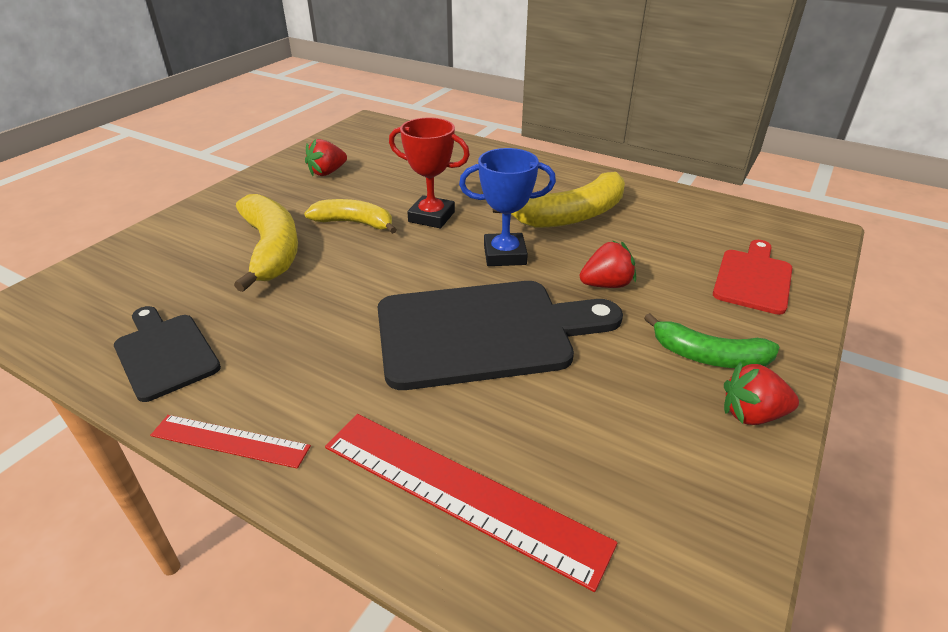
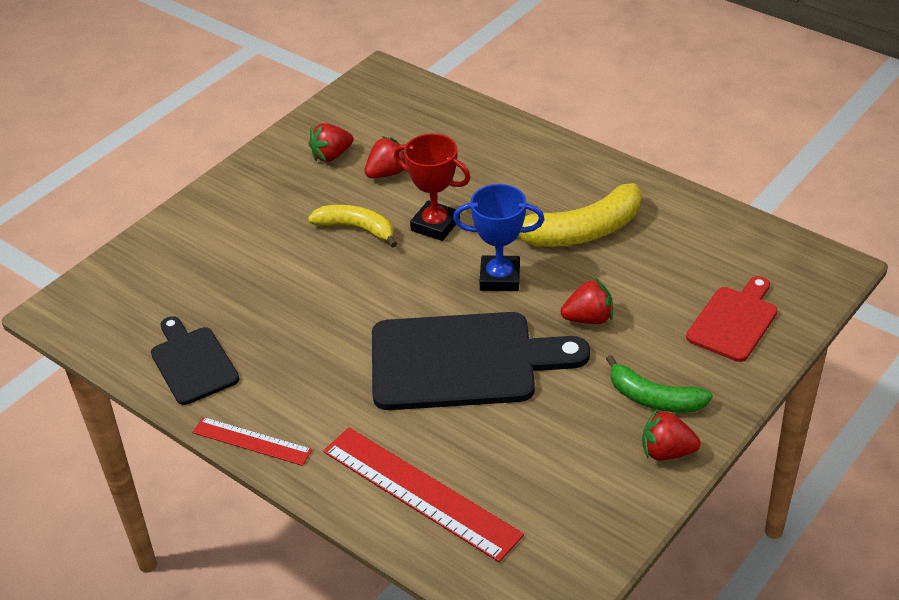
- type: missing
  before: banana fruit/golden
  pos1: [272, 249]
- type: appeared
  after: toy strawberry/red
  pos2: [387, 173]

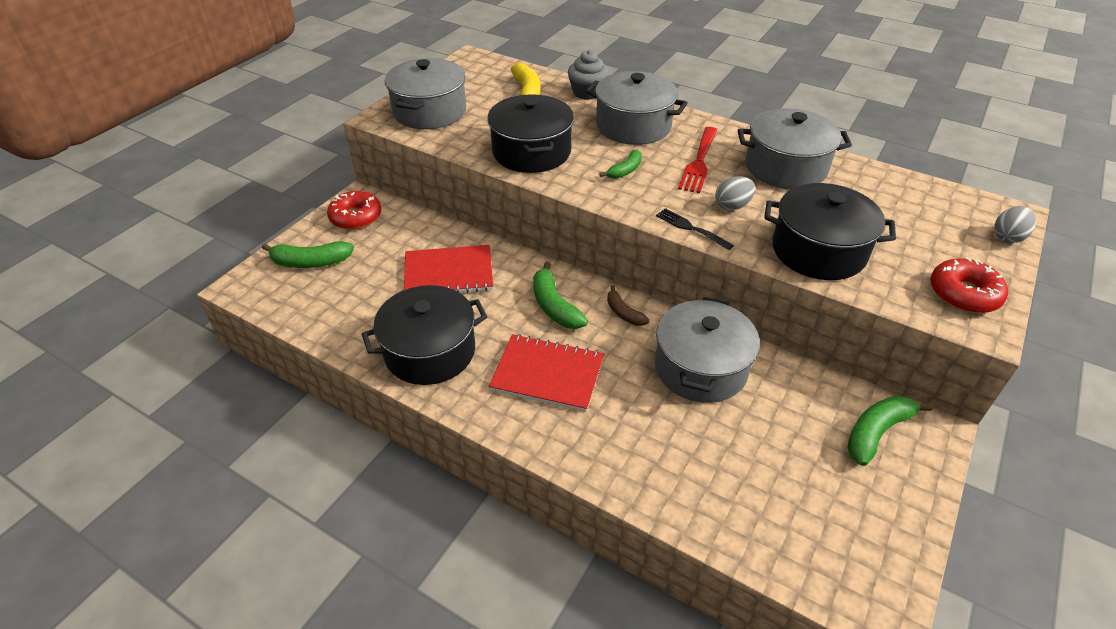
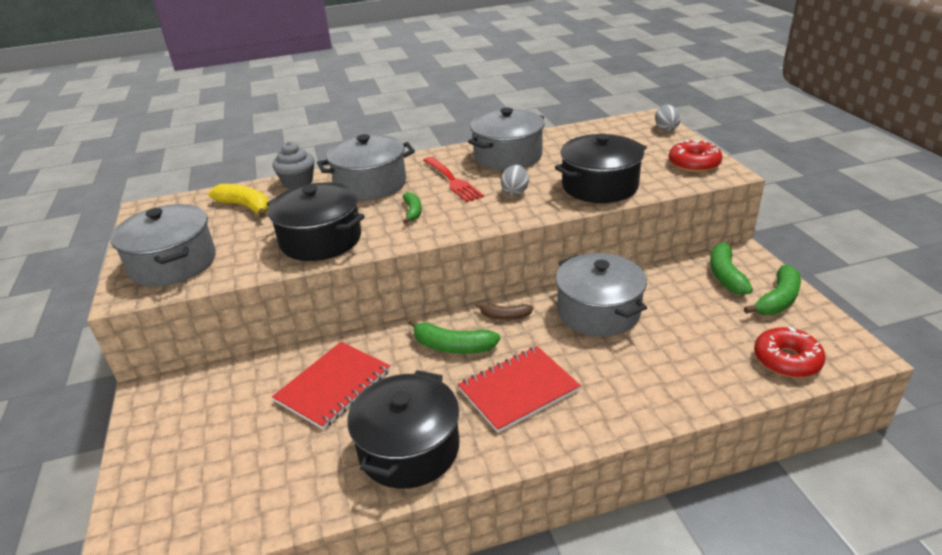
- type: missing
  before: fork/jet-black
  pos1: [691, 228]
- type: relocated
  before: banana fruit/emerald
  pos1: [311, 262]
  pos2: [777, 300]
- type: relocated
  before: doughnut/red
  pos1: [356, 217]
  pos2: [786, 360]

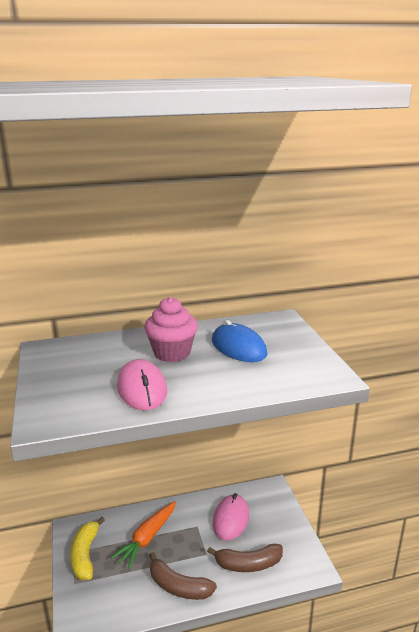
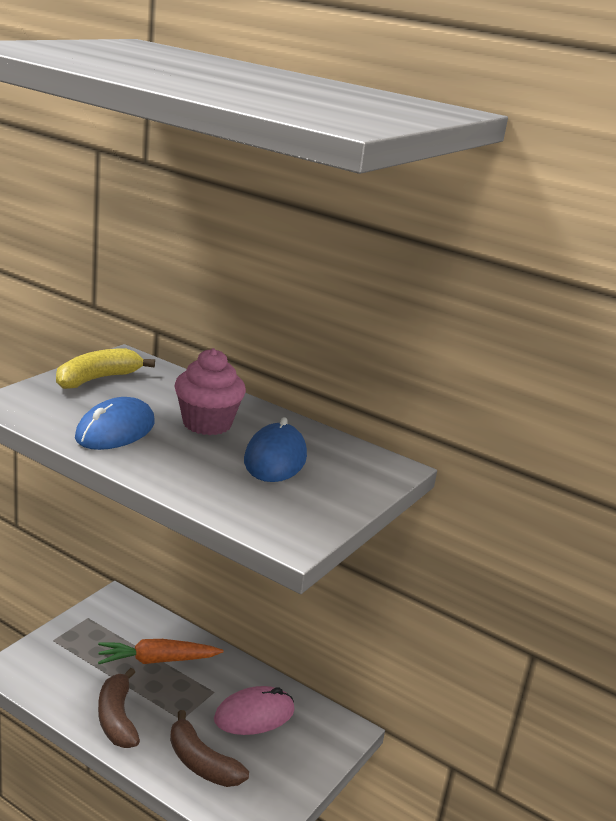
- type: relocated
  before: banana fruit/golden
  pos1: [85, 555]
  pos2: [97, 379]
- type: colour
  before: PC mouse/pink
  after: PC mouse/royal blue
  pos1: [142, 389]
  pos2: [115, 430]

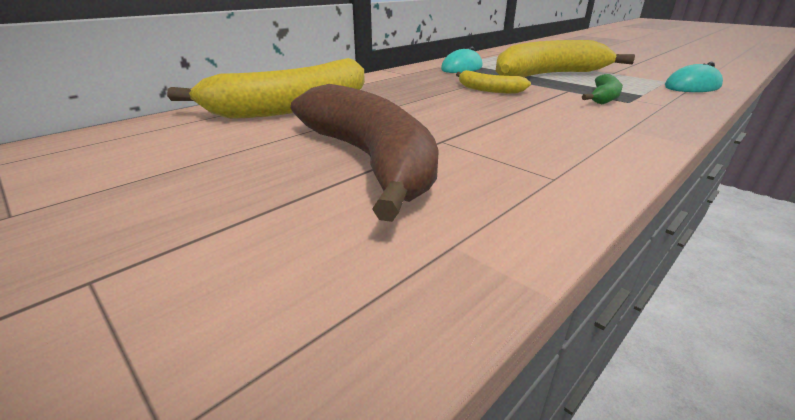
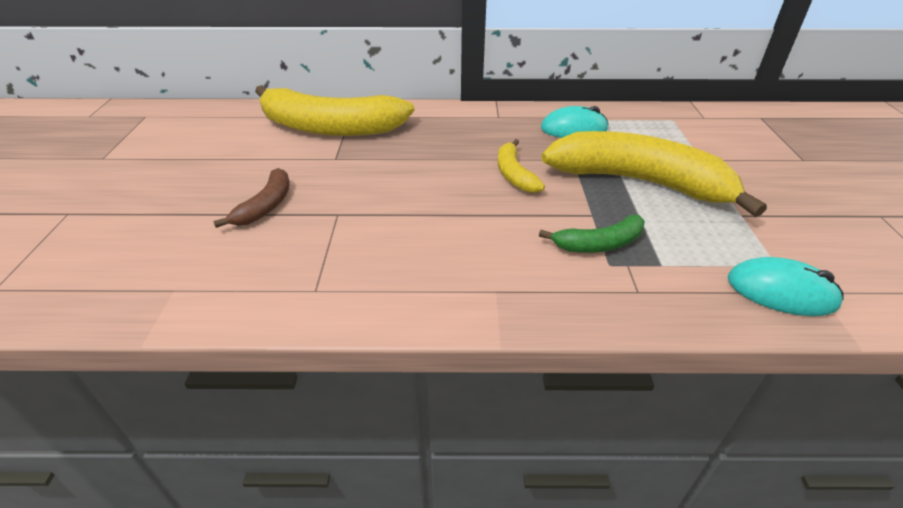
- type: size
  before: banana fruit/brown
  pos1: [370, 160]
  pos2: [266, 206]
  scale: 0.47

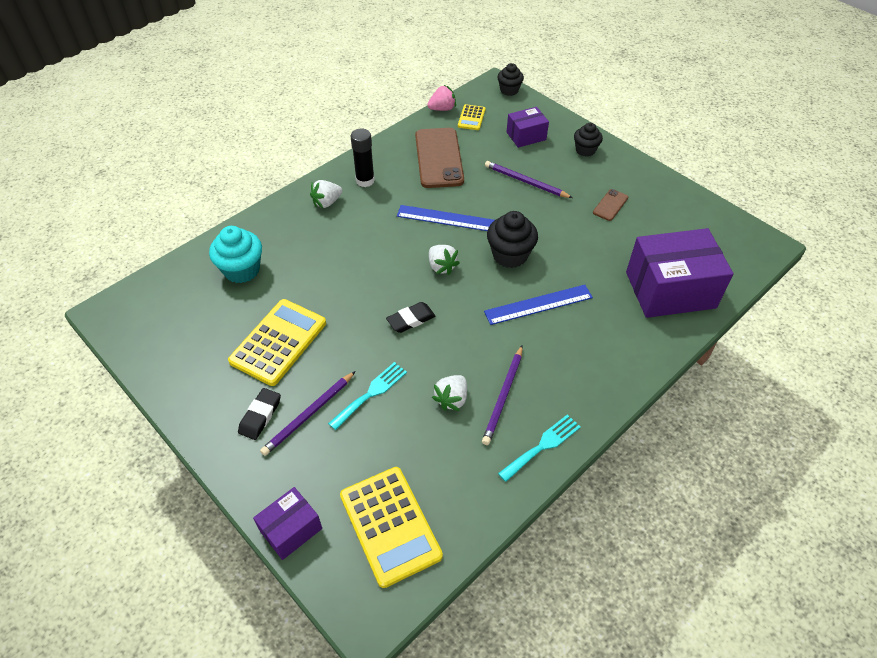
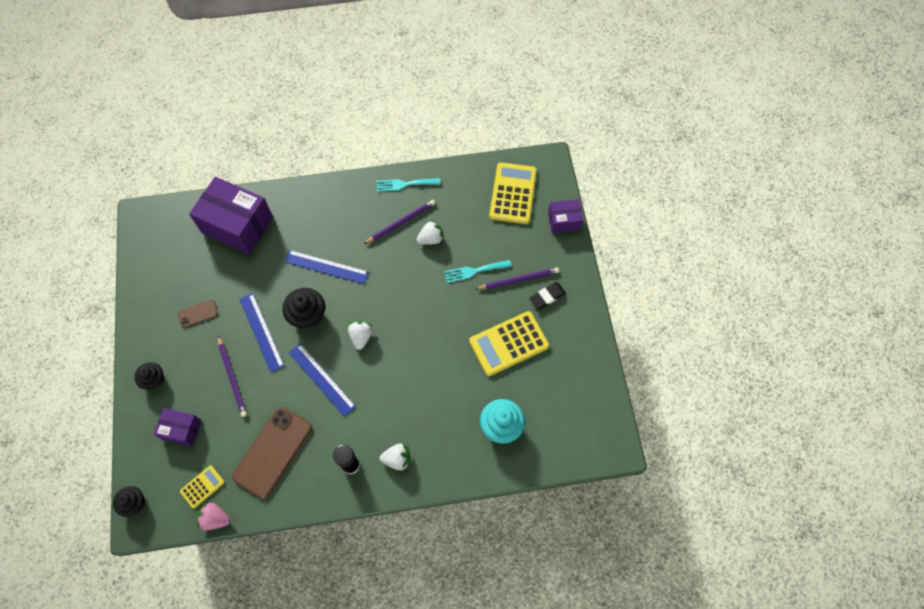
- type: missing
  before: gum eraser/jet-black
  pos1: [411, 319]
- type: appeared
  after: ruler/royal blue
  pos2: [261, 332]

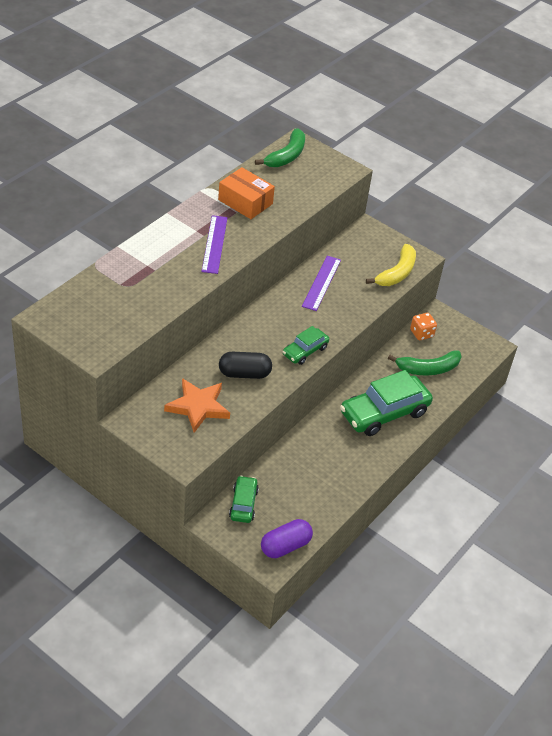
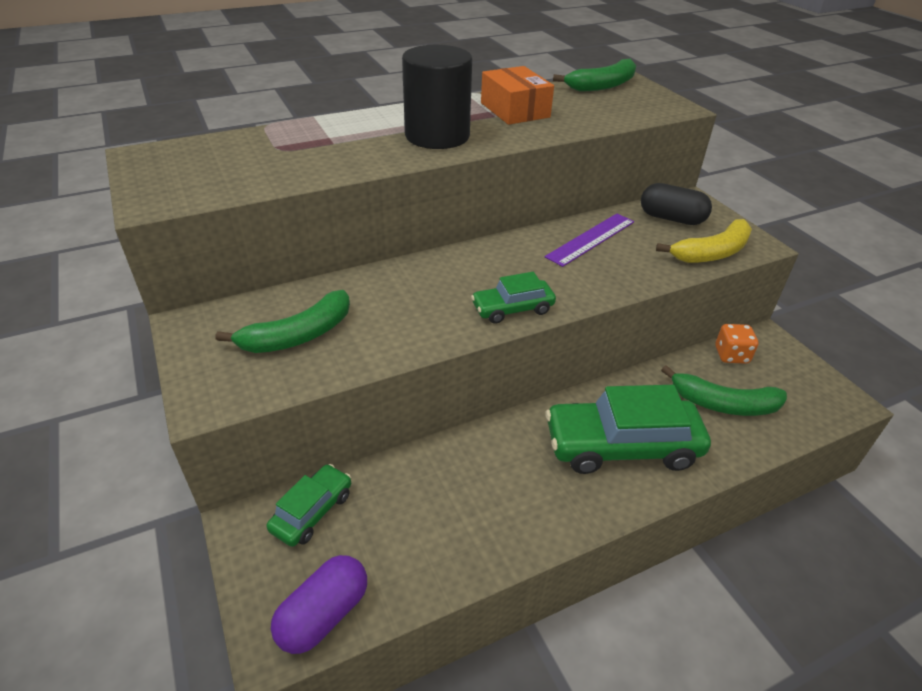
- type: relocated
  before: pill shape/jet-black
  pos1: [244, 373]
  pos2: [671, 218]
- type: exchanged
  before: star shape/bright orange
  after: banana fruit/emerald
  pos1: [198, 407]
  pos2: [297, 335]
- type: exchanged
  before: ruler/purple
  after: cylinder shape/jet-black
  pos1: [214, 244]
  pos2: [437, 136]
- type: spun
  before: pill shape/purple
  pos1: [285, 546]
  pos2: [323, 614]
  turn: -45

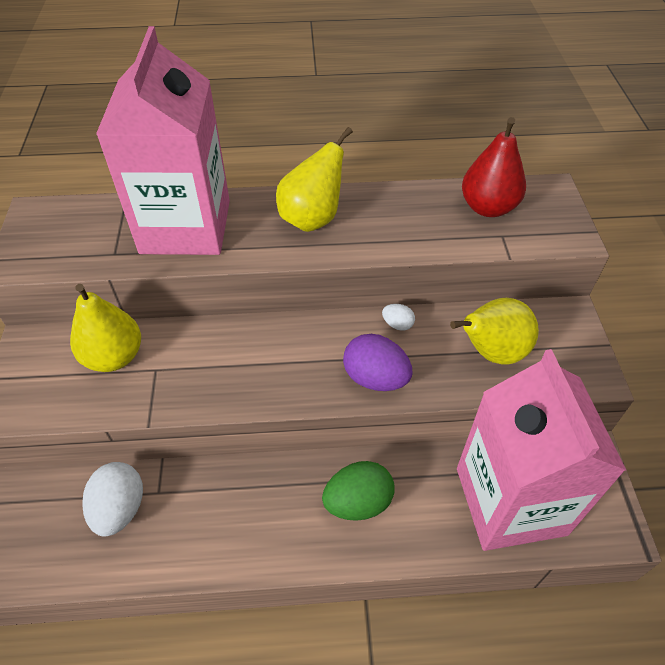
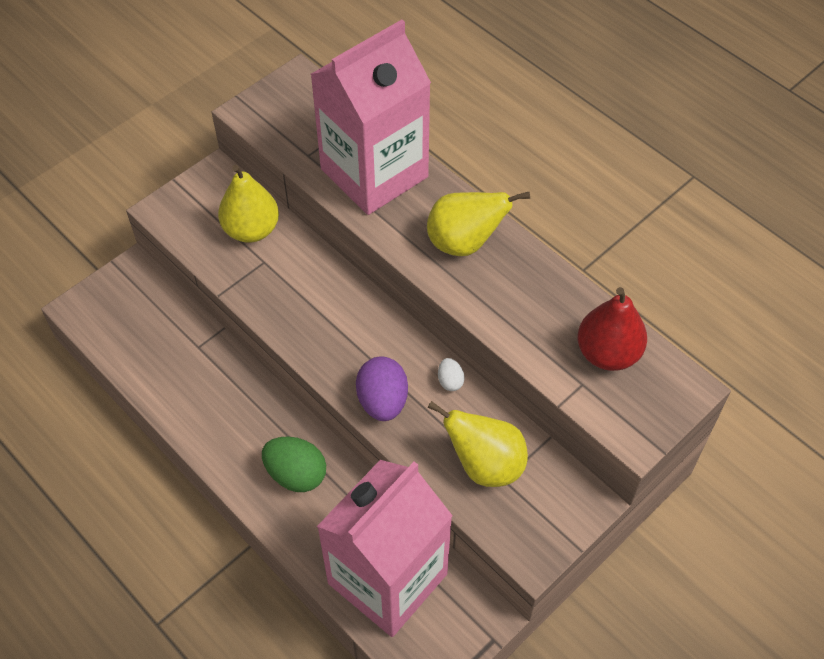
- type: missing
  before: egg shape/pure white
  pos1: [120, 508]

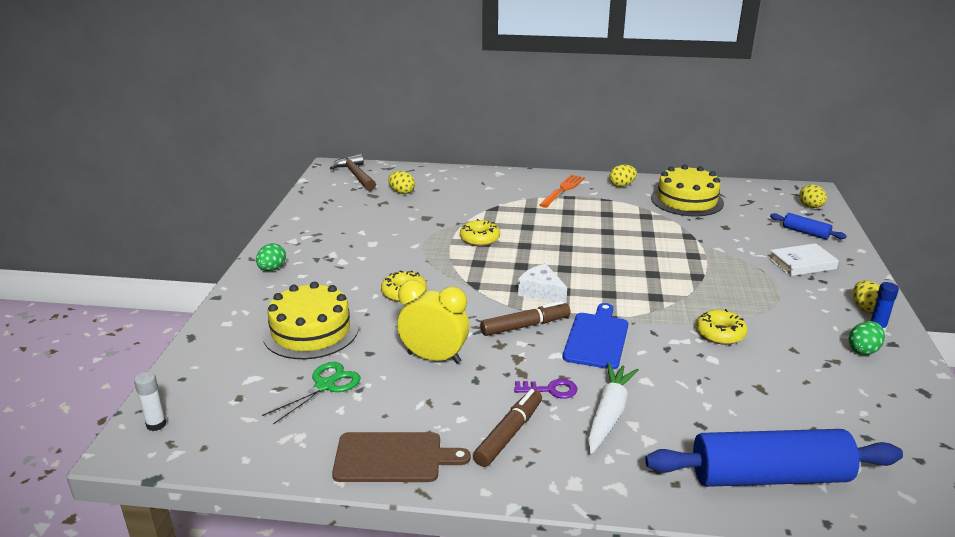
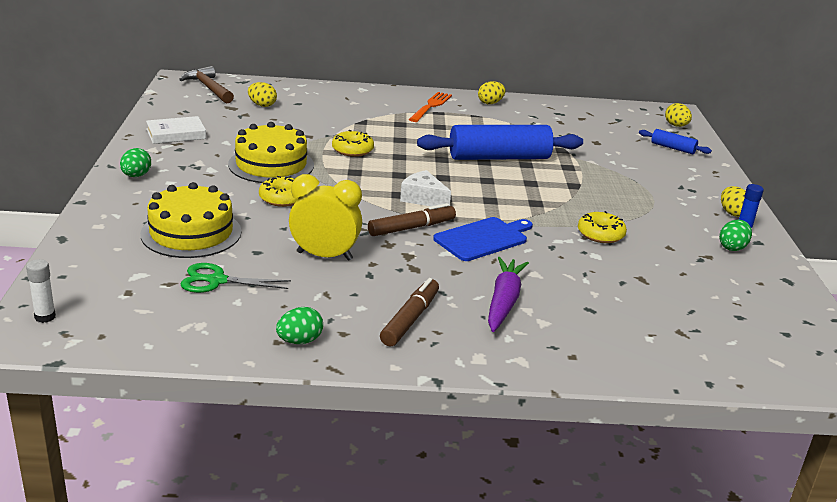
- type: missing
  before: latchkey/purple
  pos1: [550, 390]
- type: relocated
  before: rolling pin/royal blue
  pos1: [769, 476]
  pos2: [499, 157]
- type: relocated
  before: layer cake/golden
  pos1: [687, 200]
  pos2: [271, 164]
- type: relocated
  before: hardback/pure white
  pos1: [802, 264]
  pos2: [176, 134]
- type: exchanged
  before: cutting board/brown
  after: egg shape/emerald
  pos1: [393, 458]
  pos2: [299, 341]
- type: colour
  before: toy carrot/pure white
  after: toy carrot/purple
  pos1: [609, 414]
  pos2: [503, 302]
- type: spun
  before: scissors/emerald
  pos1: [325, 385]
  pos2: [217, 281]
  turn: -120
- type: spun
  before: cutting board/royal blue
  pos1: [597, 338]
  pos2: [483, 238]
  turn: 45

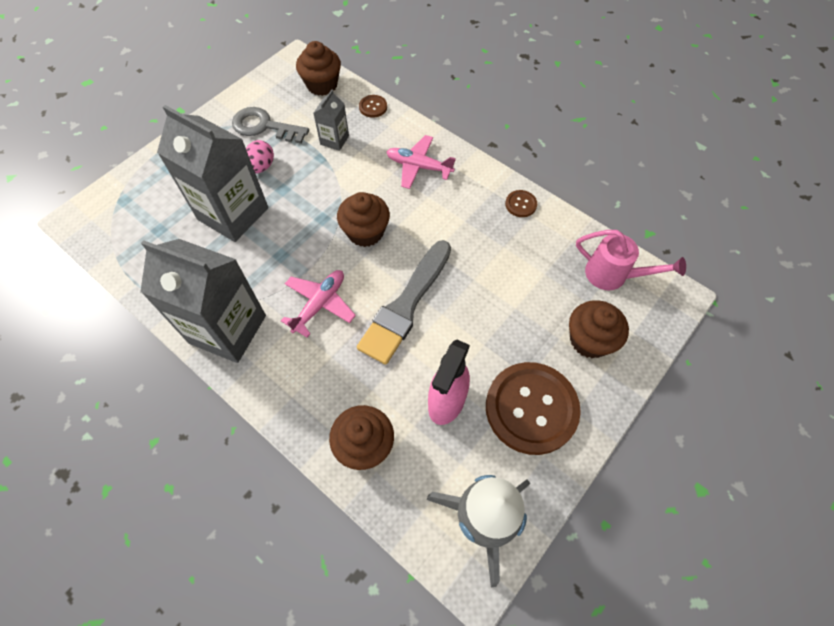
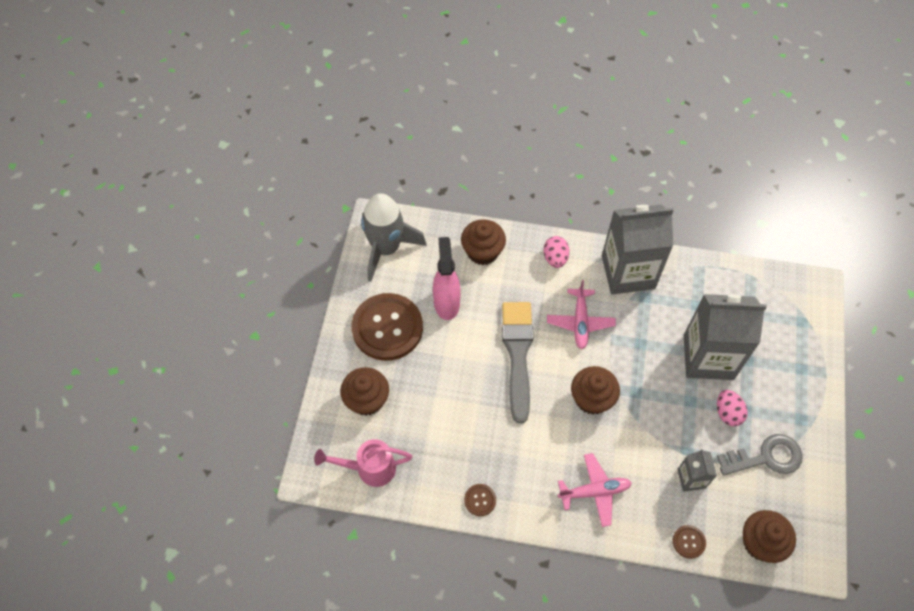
- type: appeared
  after: egg shape/pink
  pos2: [555, 258]

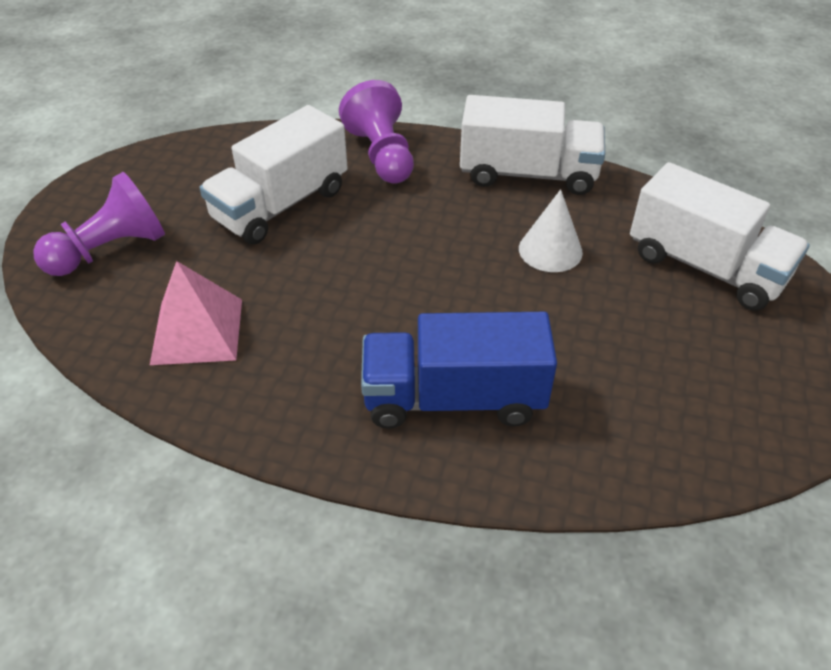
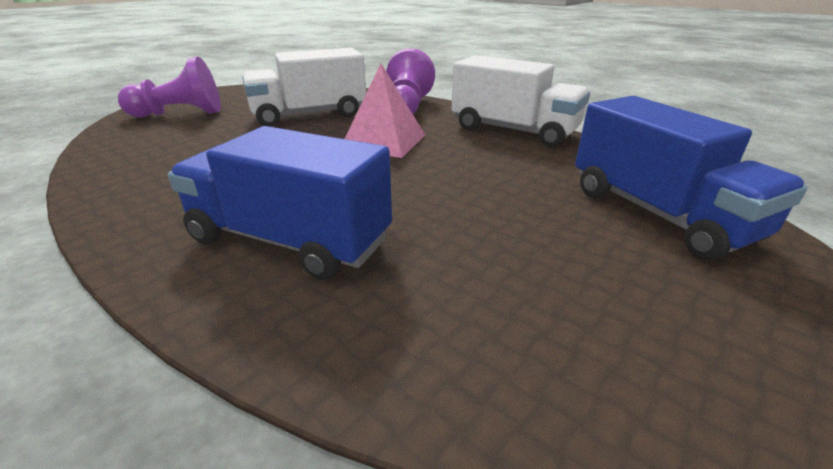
- type: missing
  before: cone shape/pure white
  pos1: [550, 250]
- type: relocated
  before: pyramid/pink
  pos1: [197, 331]
  pos2: [384, 141]
- type: colour
  before: lorry/pure white
  after: lorry/royal blue
  pos1: [705, 266]
  pos2: [658, 213]

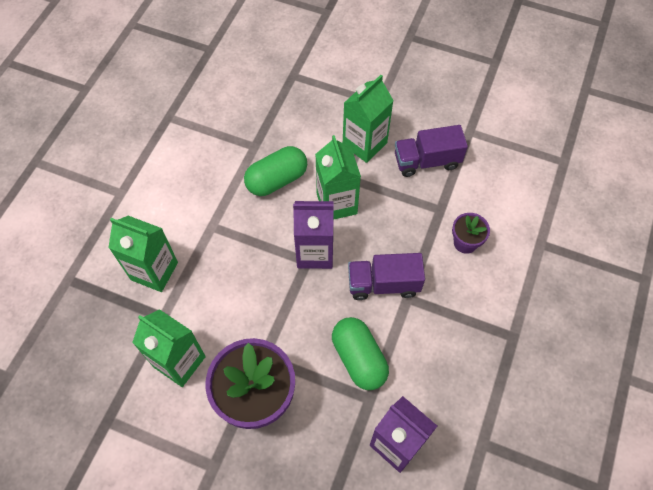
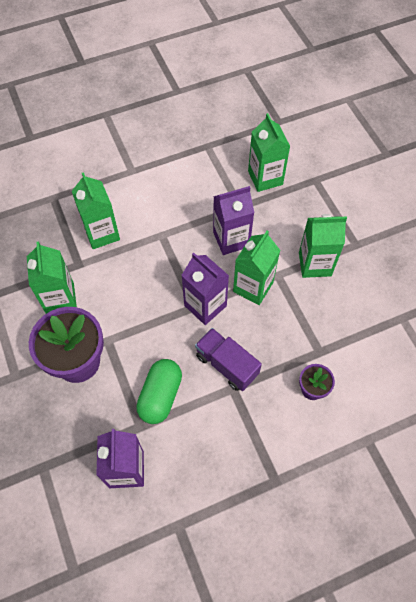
- type: missing
  before: lorry/purple
  pos1: [426, 161]
- type: appeared
  after: milk carton/emerald
  pos2: [265, 178]
- type: exchanged
  before: pill shape/emerald
  after: milk carton/purple
  pos1: [277, 180]
  pos2: [231, 239]

